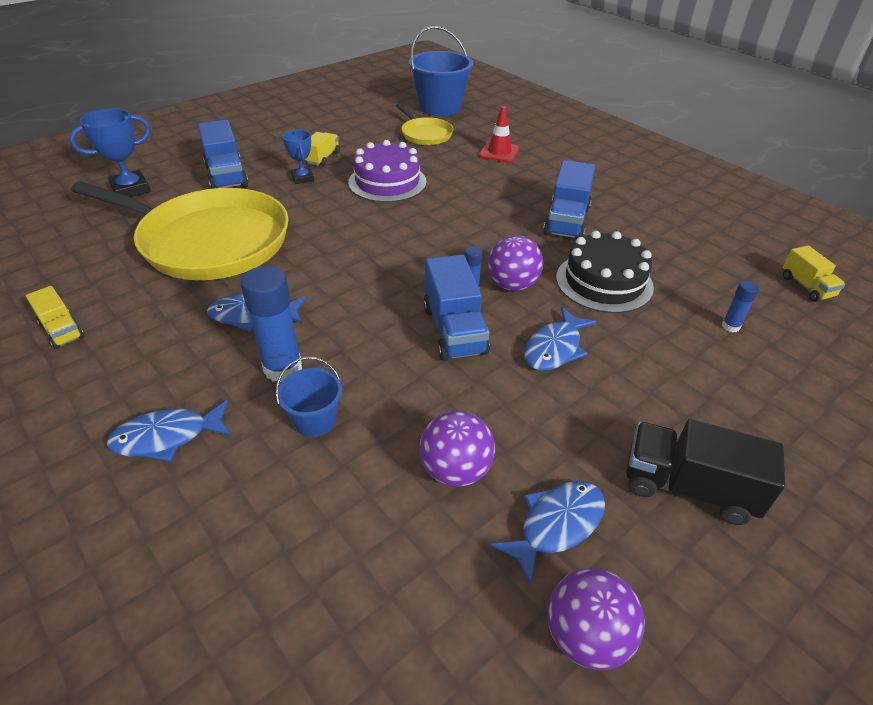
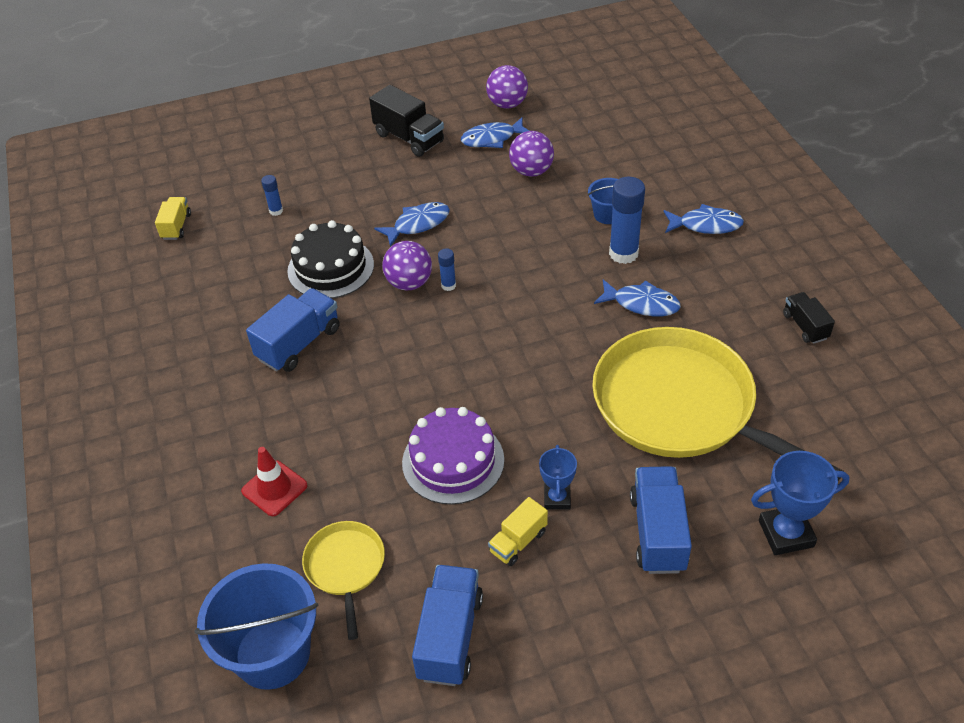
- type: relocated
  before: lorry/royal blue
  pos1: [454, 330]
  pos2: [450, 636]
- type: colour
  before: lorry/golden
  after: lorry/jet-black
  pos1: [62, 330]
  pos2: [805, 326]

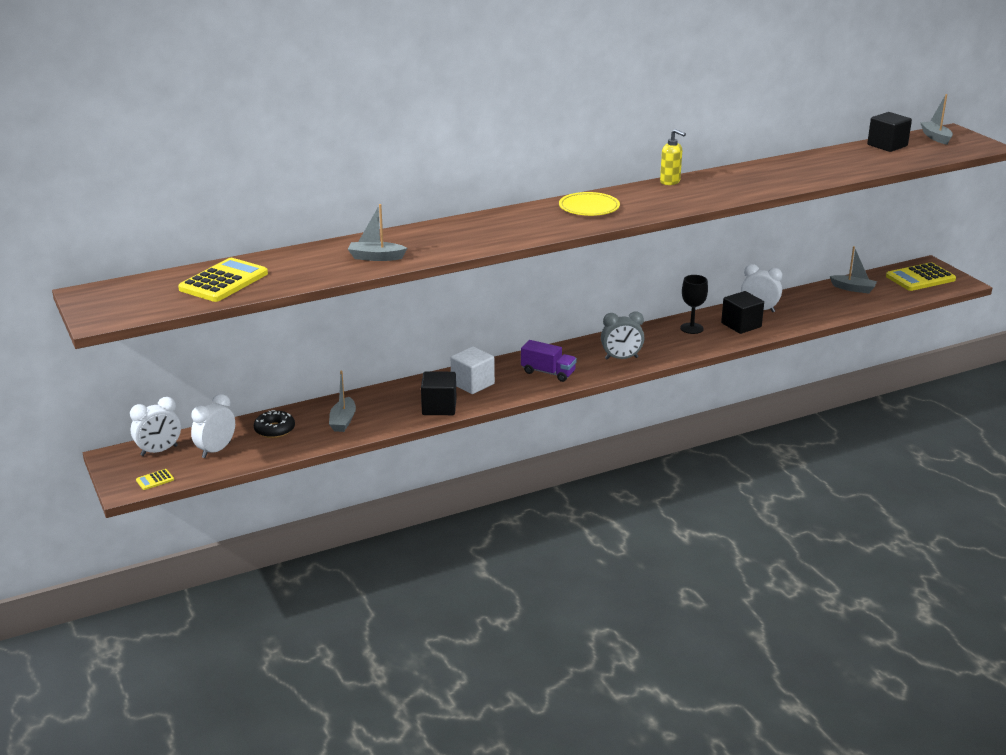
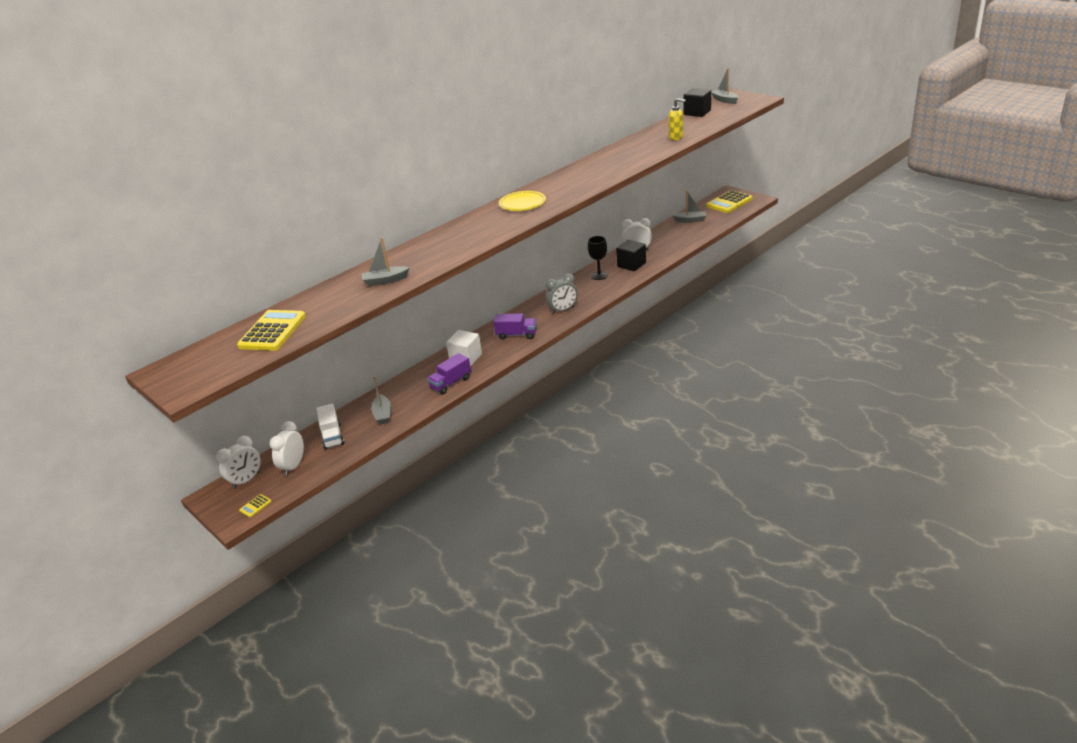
- type: relocated
  before: soap pump/golden
  pos1: [670, 182]
  pos2: [676, 138]
- type: exchanged
  before: doughnut/jet-black
  after: lorry/pure white
  pos1: [274, 430]
  pos2: [332, 436]
- type: exchanged
  before: block/jet-black
  after: lorry/purple
  pos1: [439, 407]
  pos2: [451, 383]

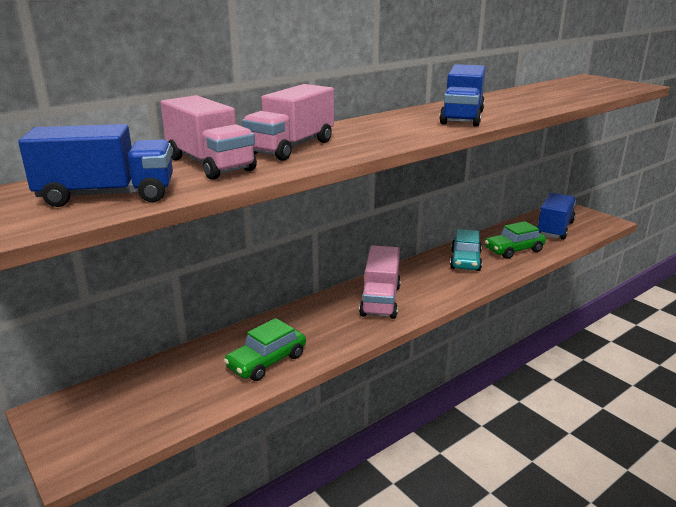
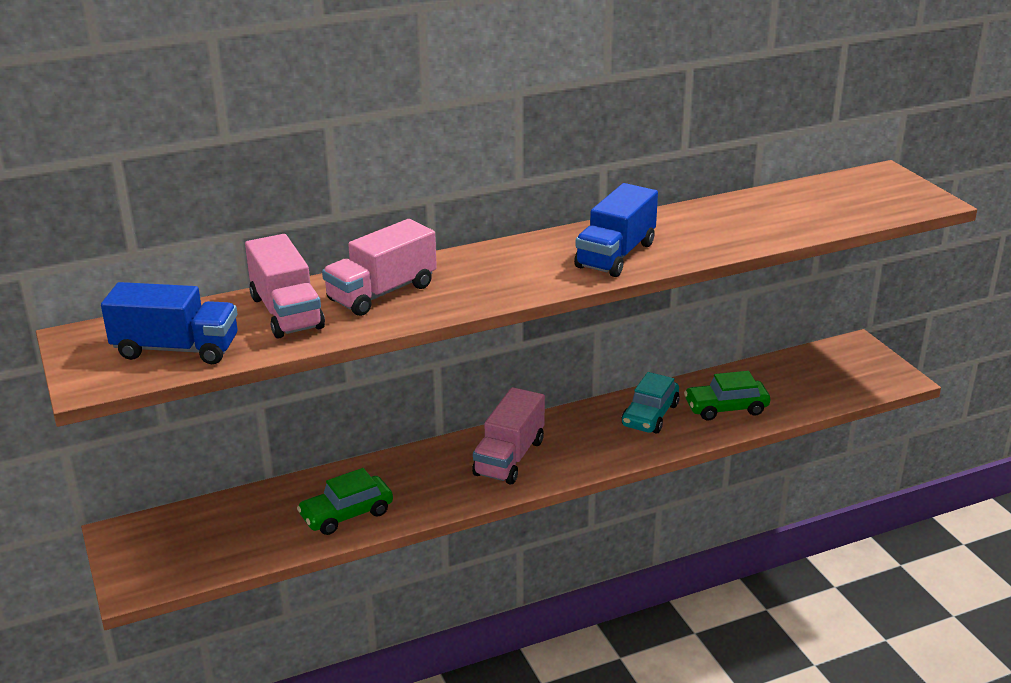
- type: missing
  before: lorry/royal blue
  pos1: [554, 229]

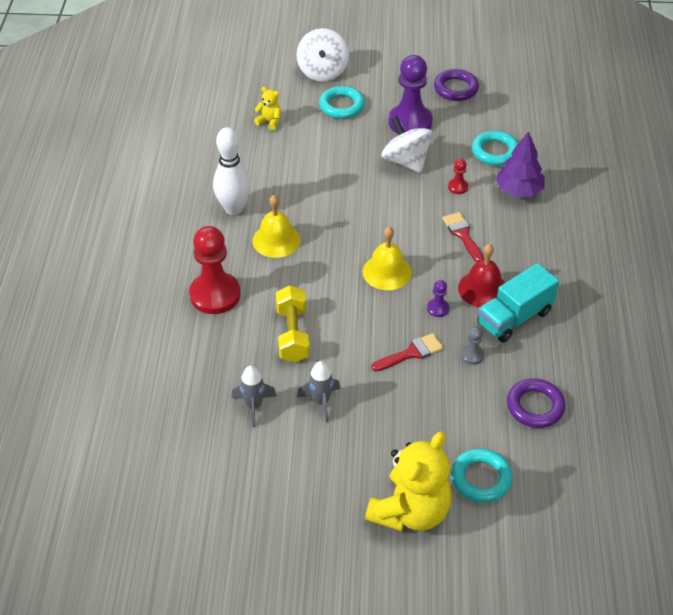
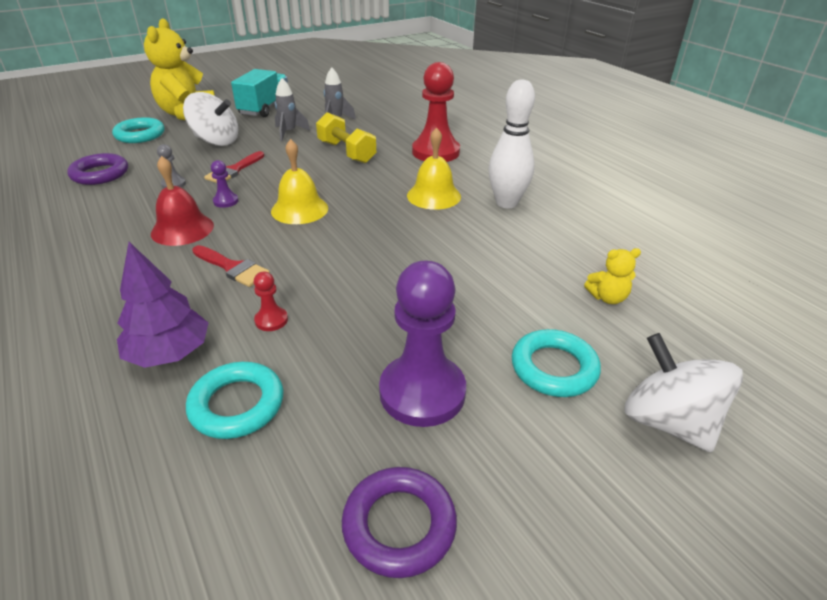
- type: relocated
  before: toy top/pure white
  pos1: [406, 161]
  pos2: [216, 141]
- type: relocated
  before: lorry/teal
  pos1: [514, 317]
  pos2: [264, 108]

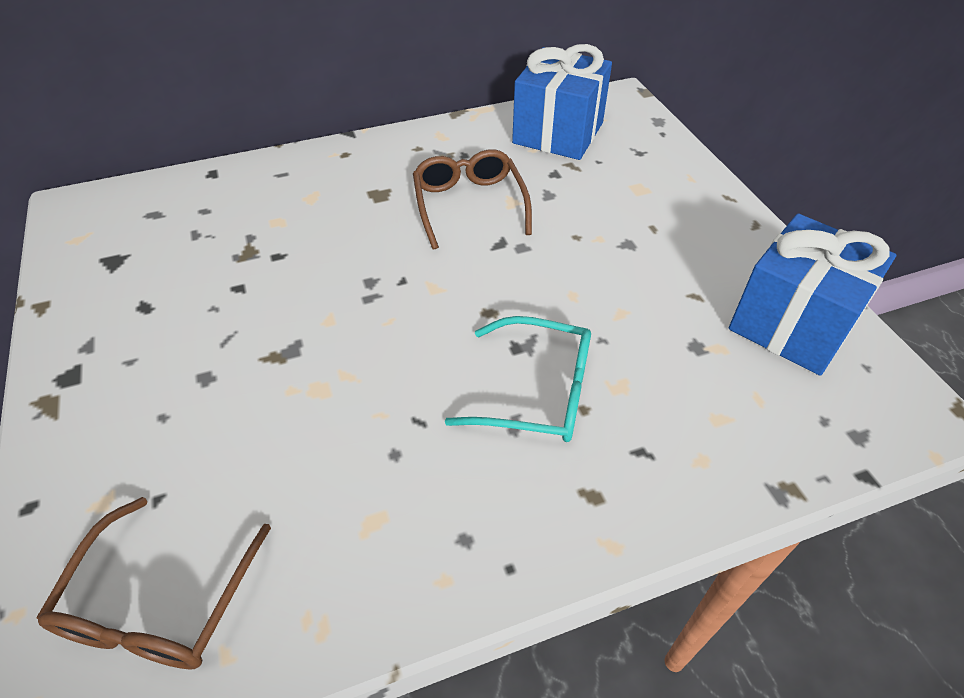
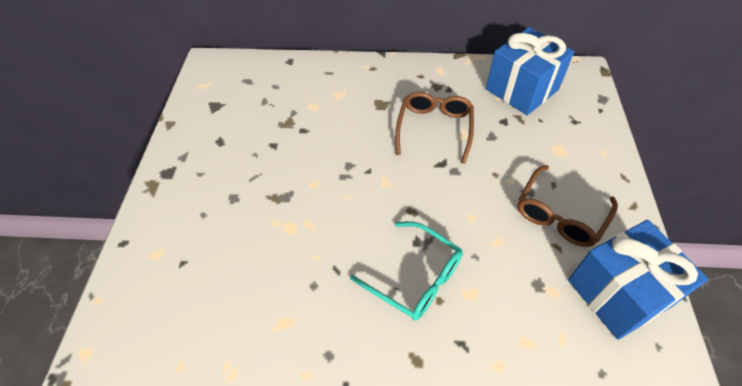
- type: relocated
  before: glasses/brown
  pos1: [160, 602]
  pos2: [560, 214]

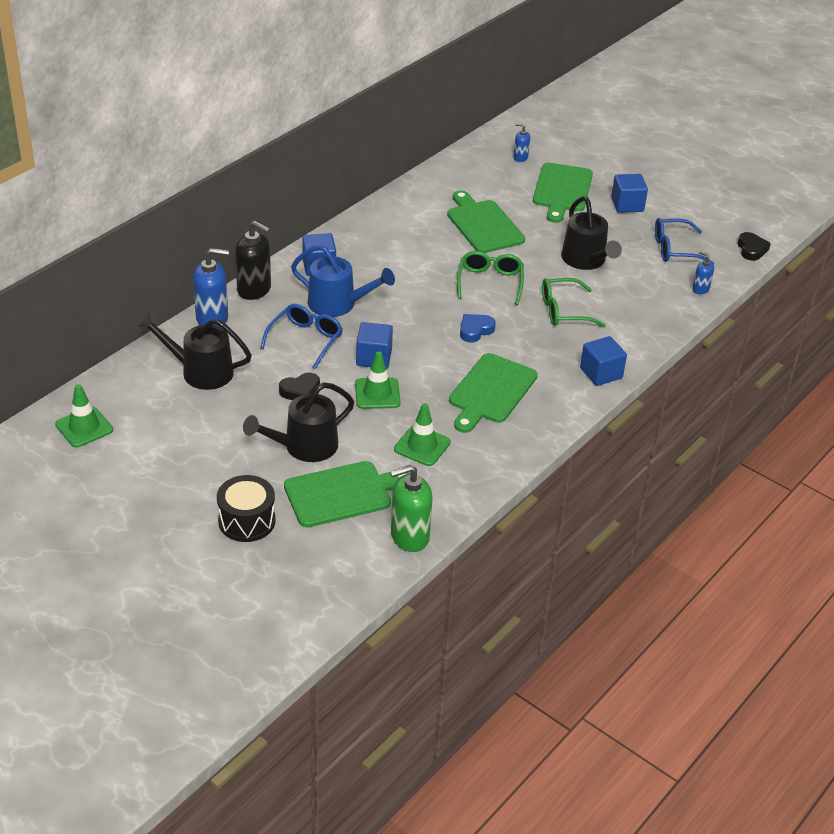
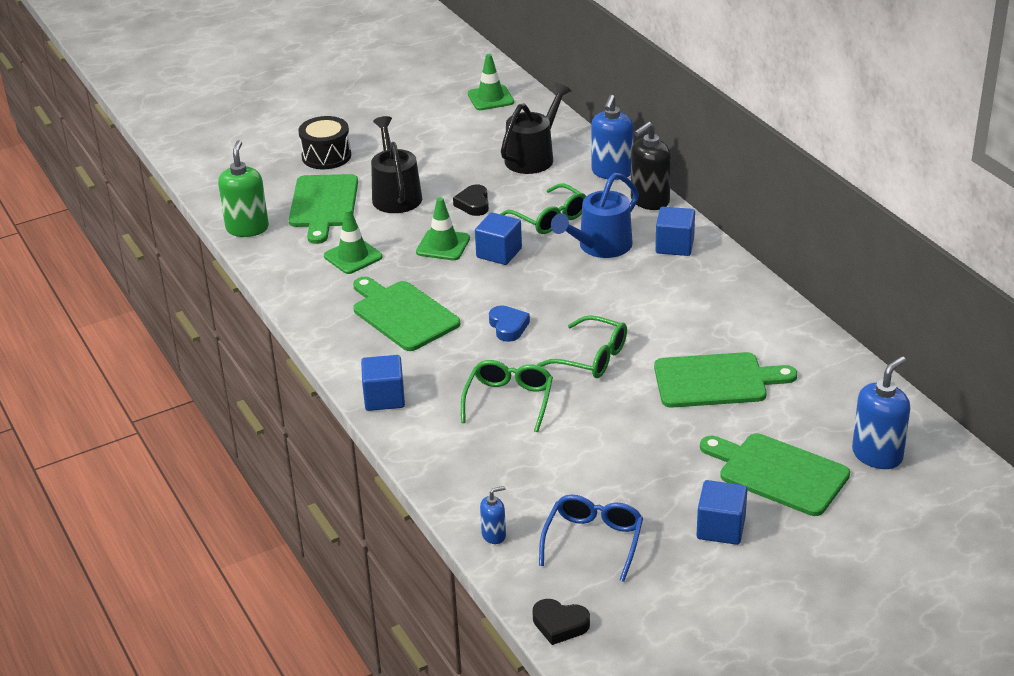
- type: missing
  before: watering can/jet-black
  pos1: [586, 261]
- type: colour
  before: glasses/royal blue
  after: glasses/emerald
  pos1: [306, 340]
  pos2: [550, 218]
- type: size
  before: soap pump/royal blue
  pos1: [520, 158]
  pos2: [877, 455]
  scale: 1.9

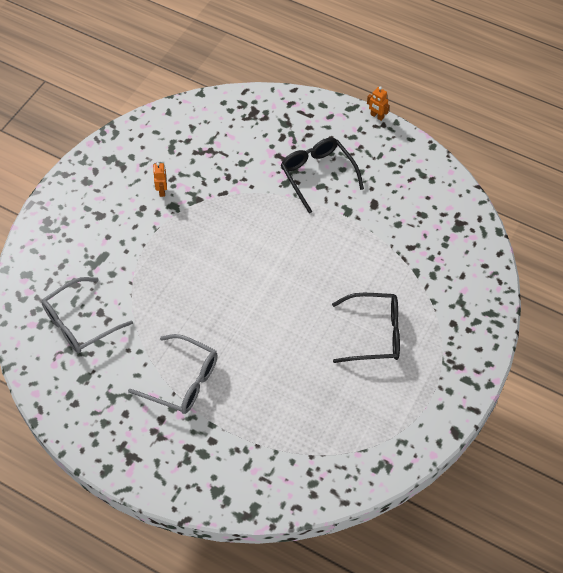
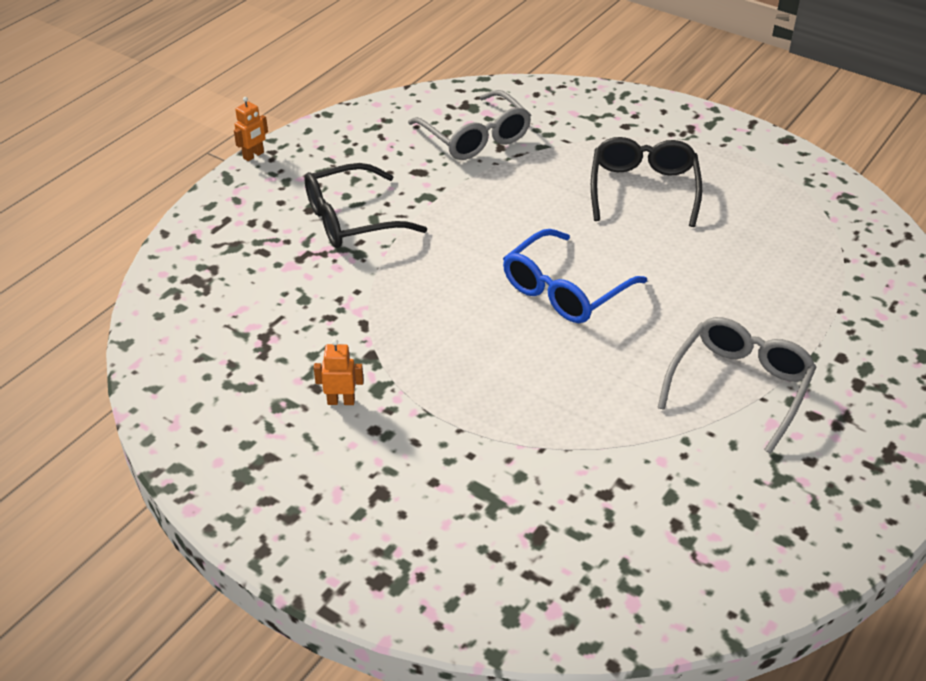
- type: appeared
  after: glasses/royal blue
  pos2: [563, 291]
- type: relocated
  before: glasses/ash-grey
  pos1: [79, 323]
  pos2: [476, 138]

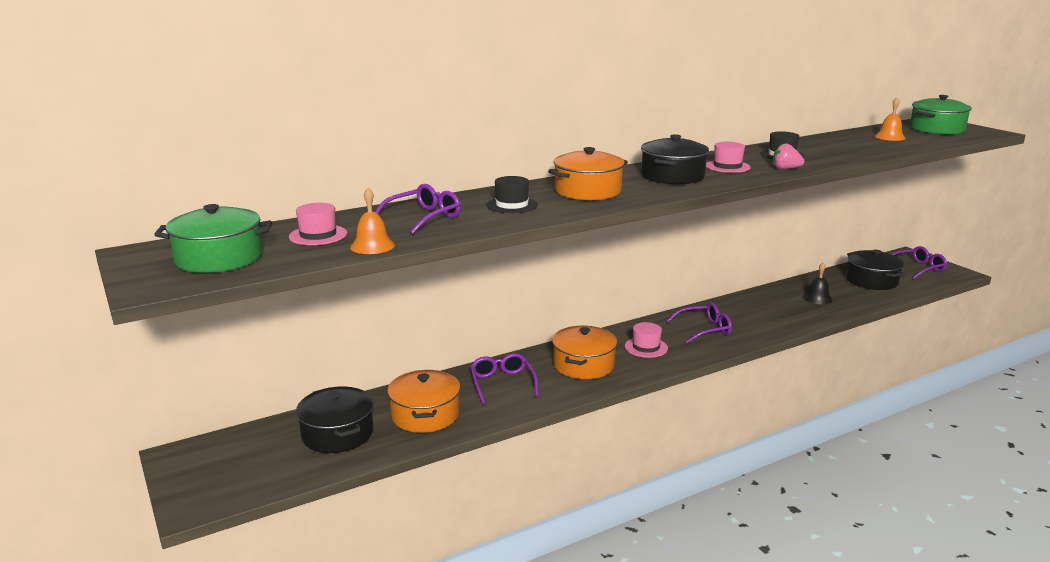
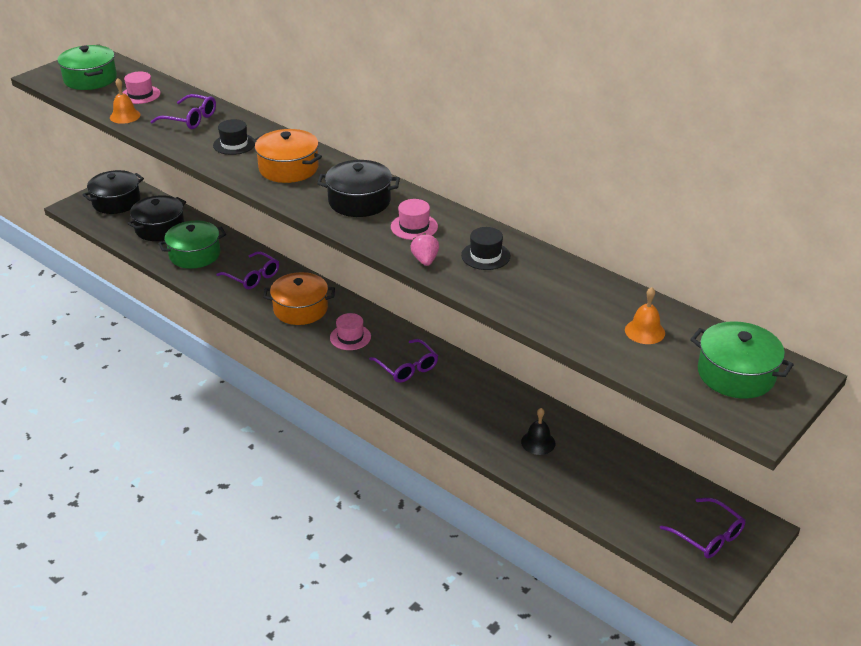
- type: relocated
  before: cooking pot/jet-black
  pos1: [871, 281]
  pos2: [116, 202]
- type: colour
  before: cooking pot/bright orange
  after: cooking pot/emerald
  pos1: [425, 415]
  pos2: [195, 255]
- type: spun
  before: glasses/purple
  pos1: [502, 384]
  pos2: [252, 276]
  turn: 75

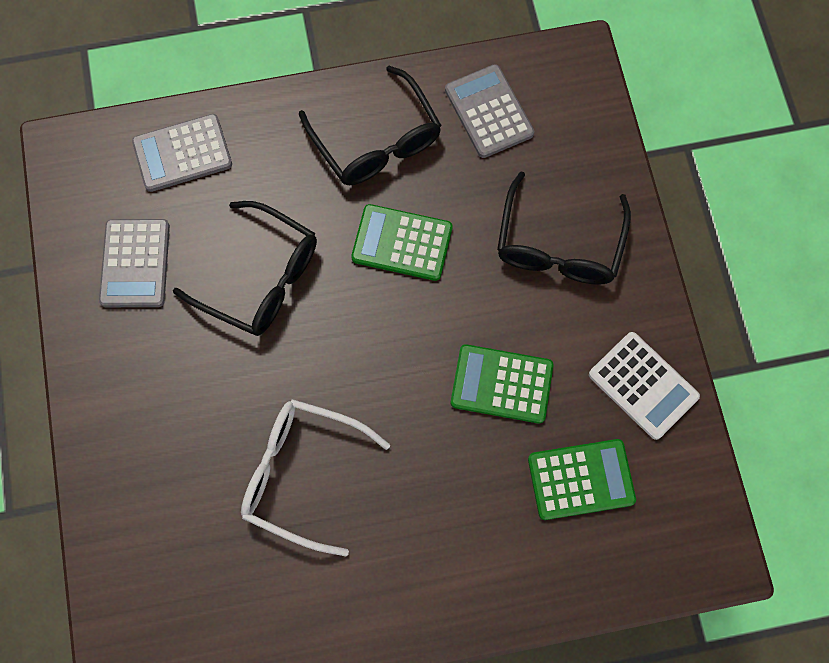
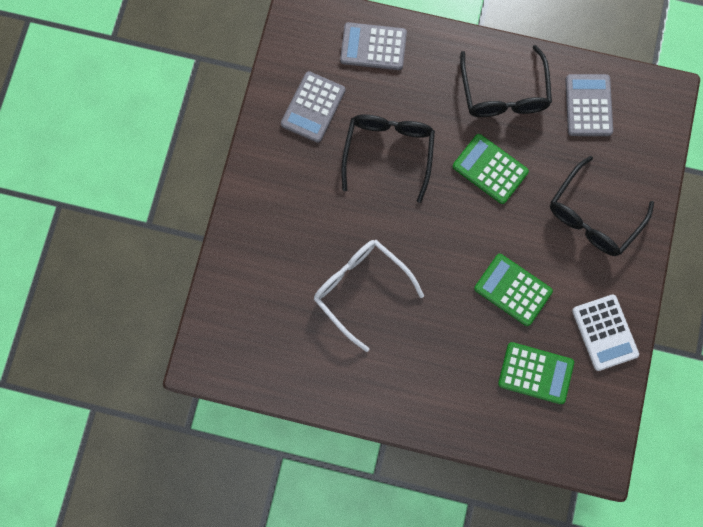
- type: spun
  before: glasses/jet-black
  pos1: [261, 278]
  pos2: [388, 152]
  turn: -135

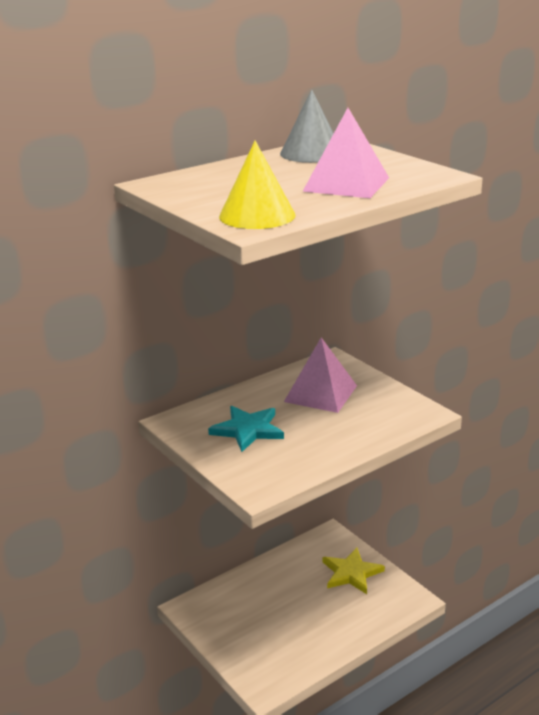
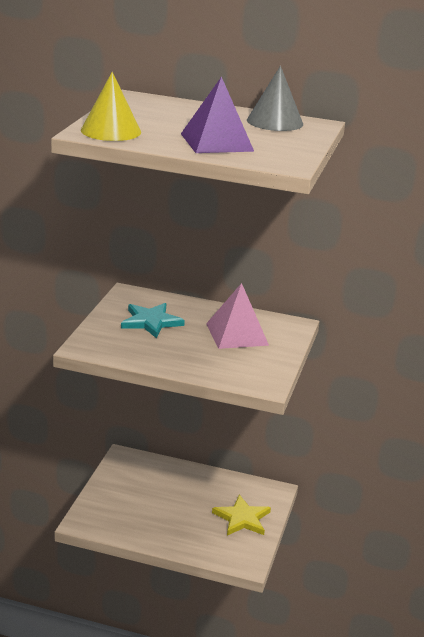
- type: colour
  before: pyramid/pink
  after: pyramid/purple
  pos1: [346, 184]
  pos2: [216, 142]

